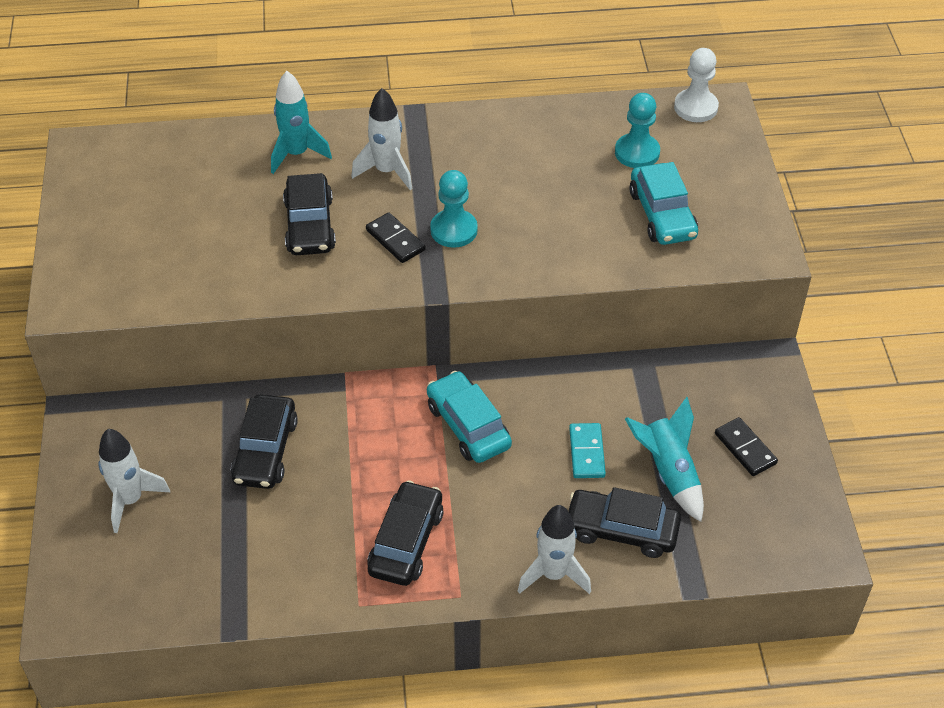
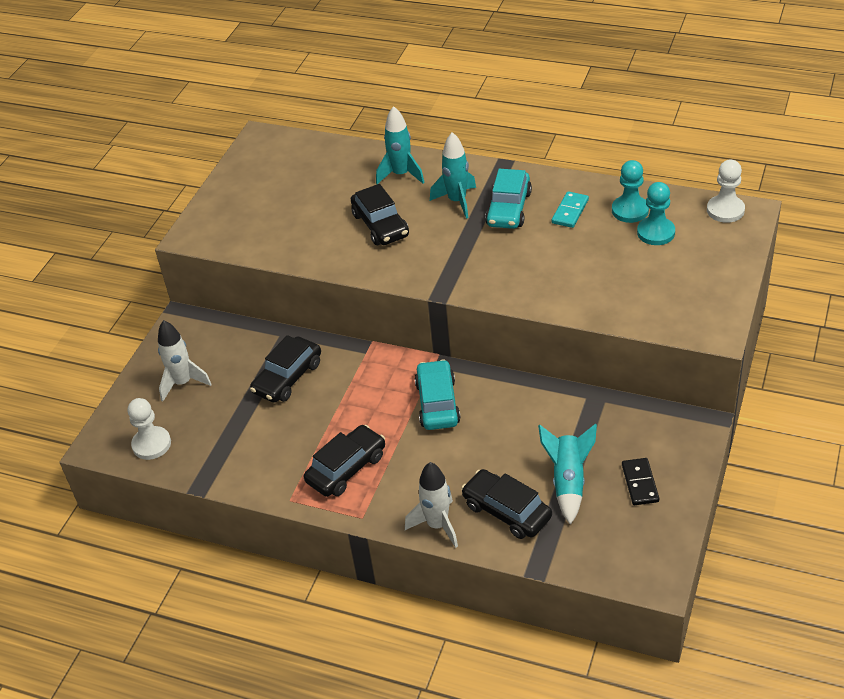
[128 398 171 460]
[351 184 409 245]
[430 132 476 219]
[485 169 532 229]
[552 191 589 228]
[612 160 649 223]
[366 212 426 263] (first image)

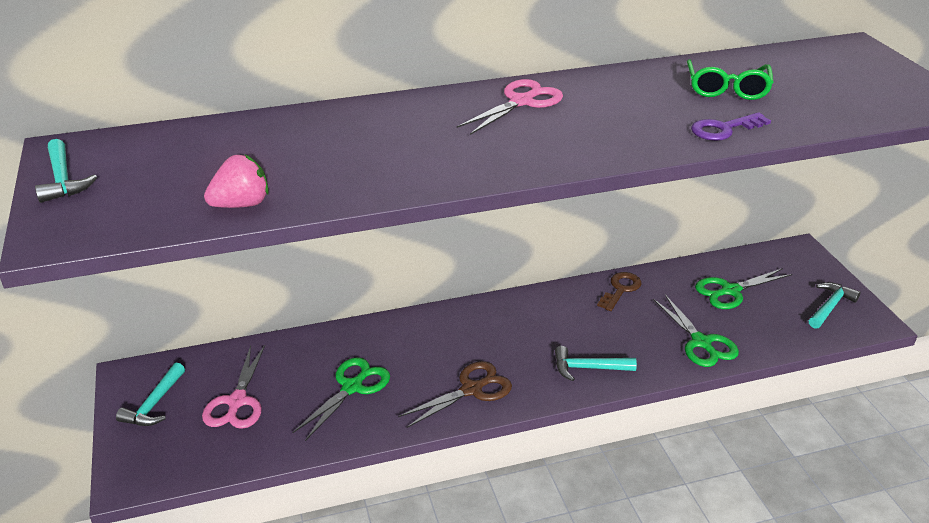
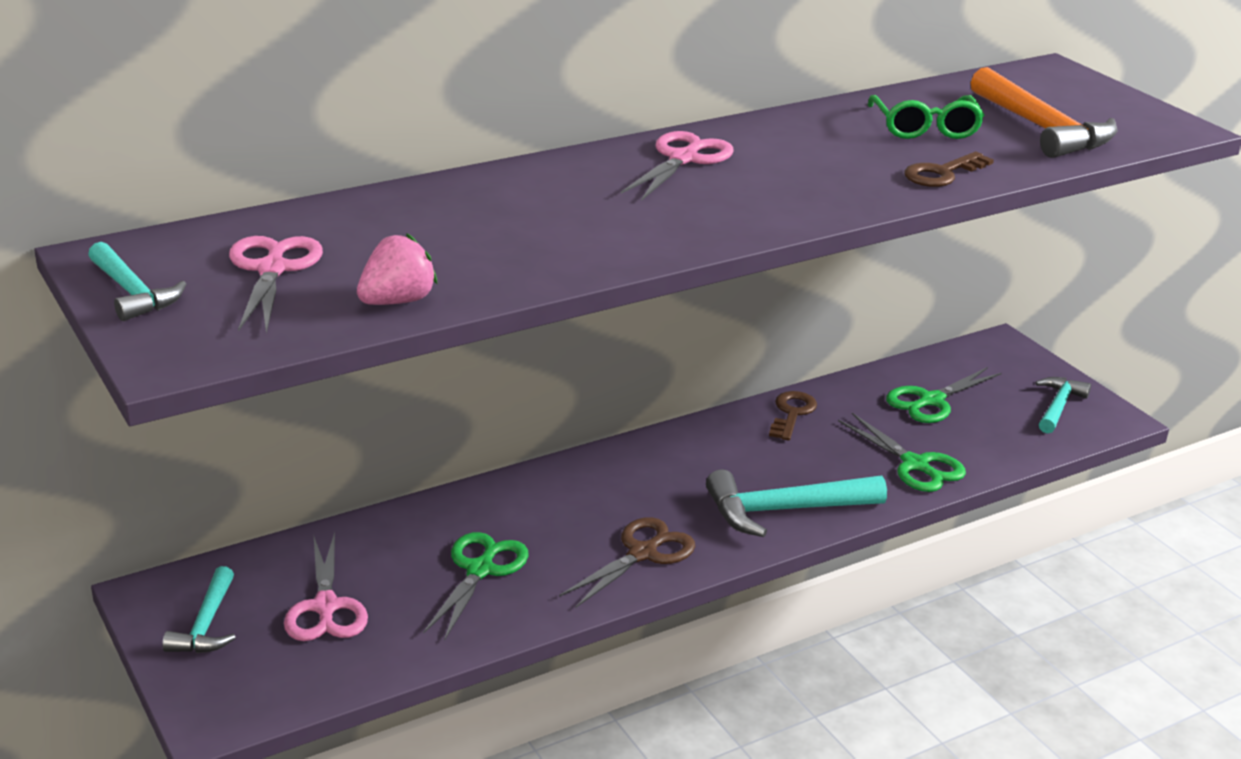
[229 236 323 334]
[706 469 887 537]
[904 152 994 187]
[971 67 1117 158]

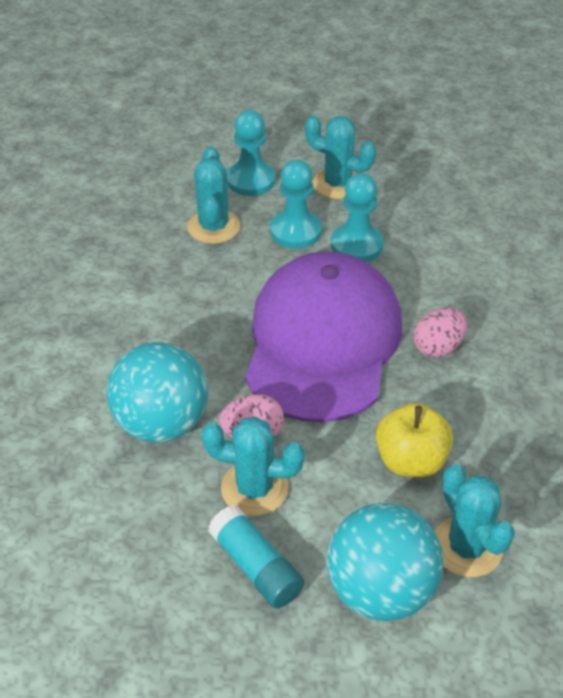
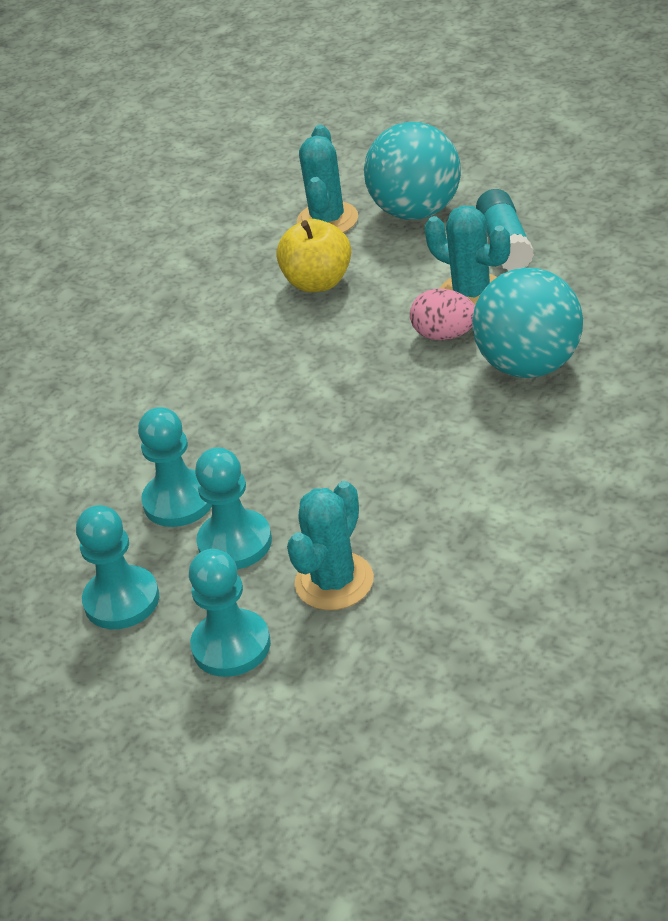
[76 505 159 629]
[245 251 402 423] (first image)
[414 308 467 358] (first image)

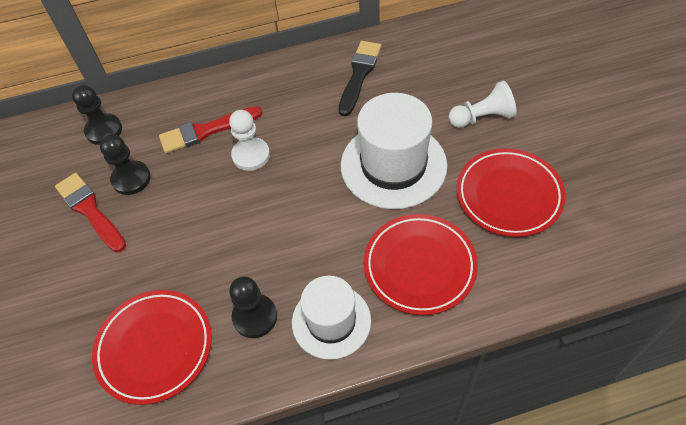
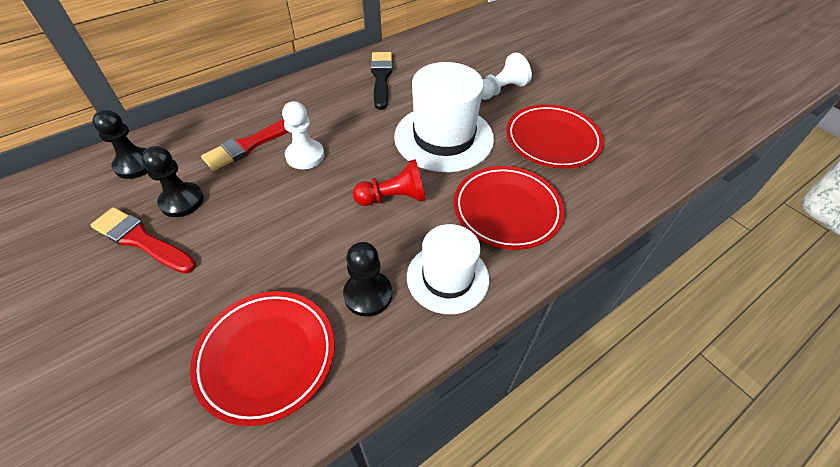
[353 159 426 206]

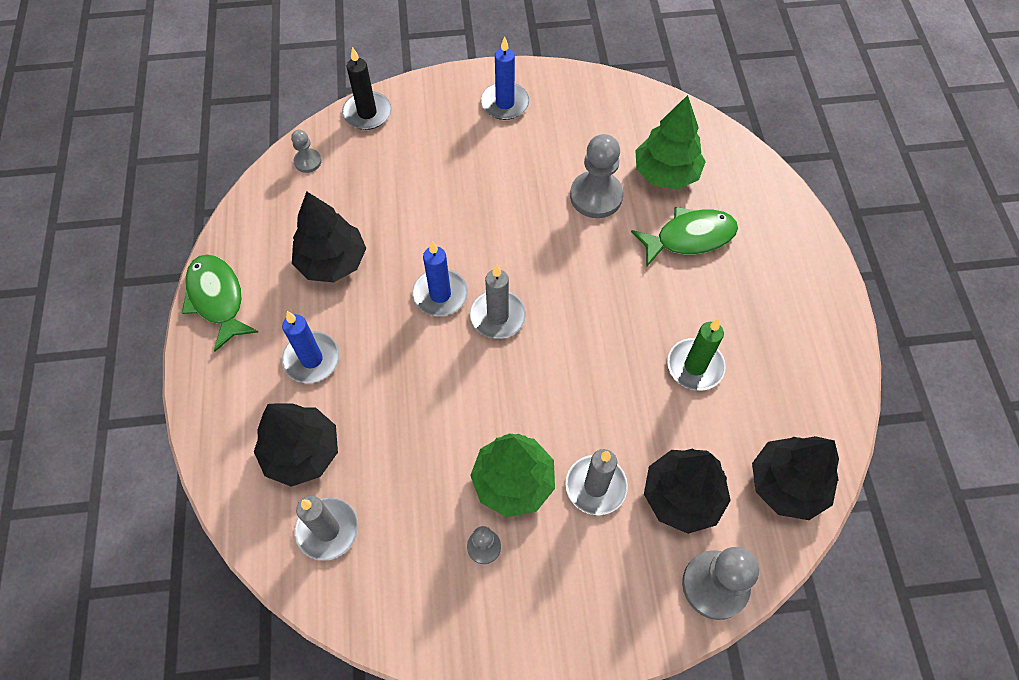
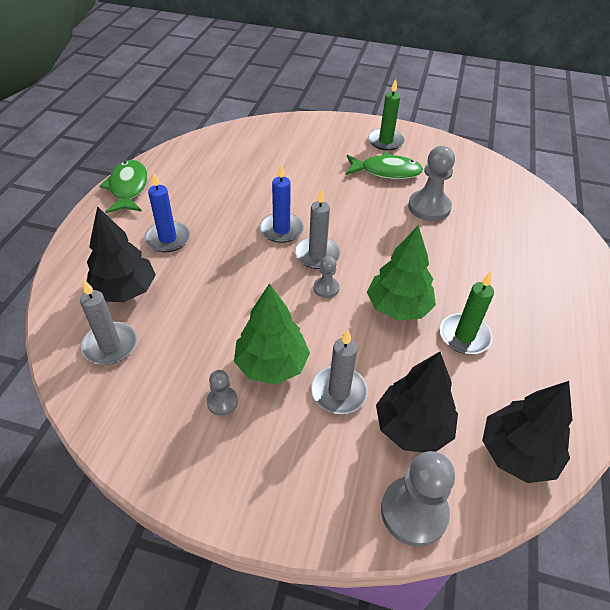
[314 256 339 298]
[346 152 423 179]
[367 225 436 320]
[368 79 405 151]
[292 191 366 282] (first image)
[342 47 391 130] (first image)

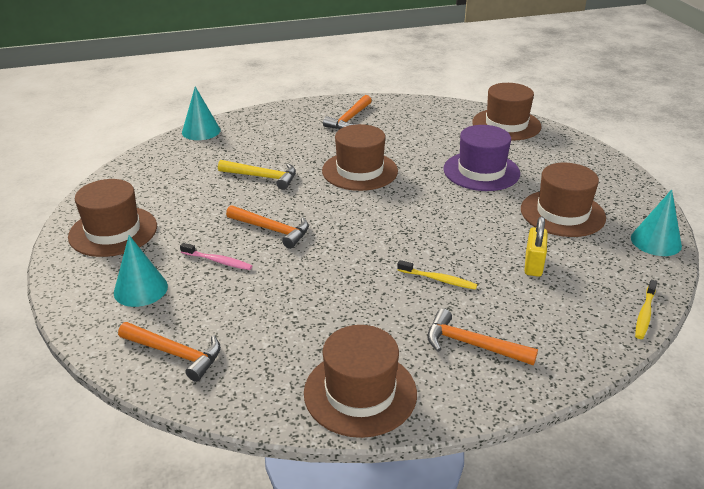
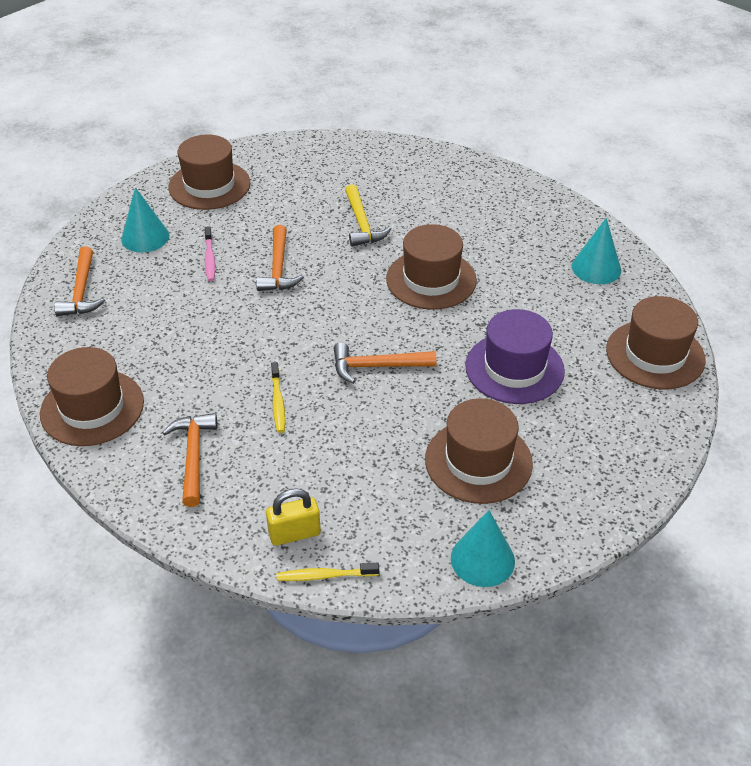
[266 488 321 546]
[334 343 436 384]
[572 218 621 284]

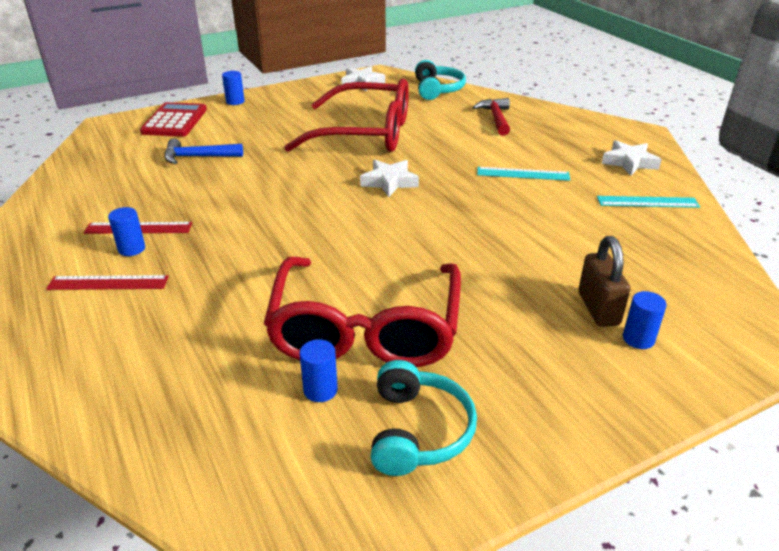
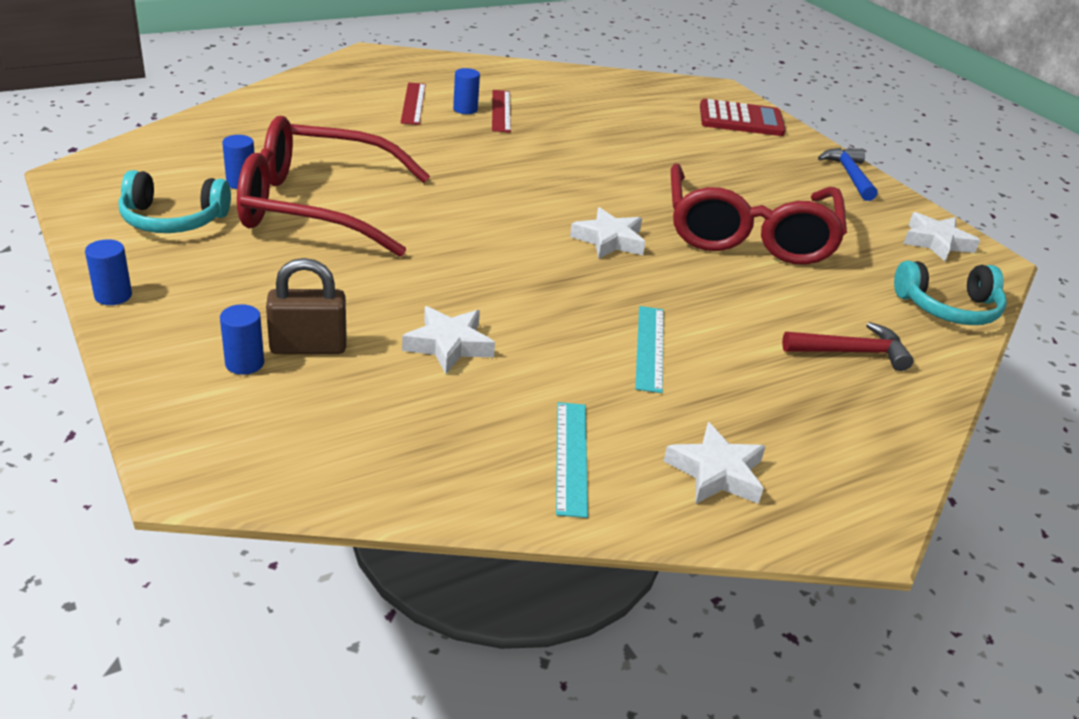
[85 239 132 305]
[402 306 495 374]
[818 148 878 201]

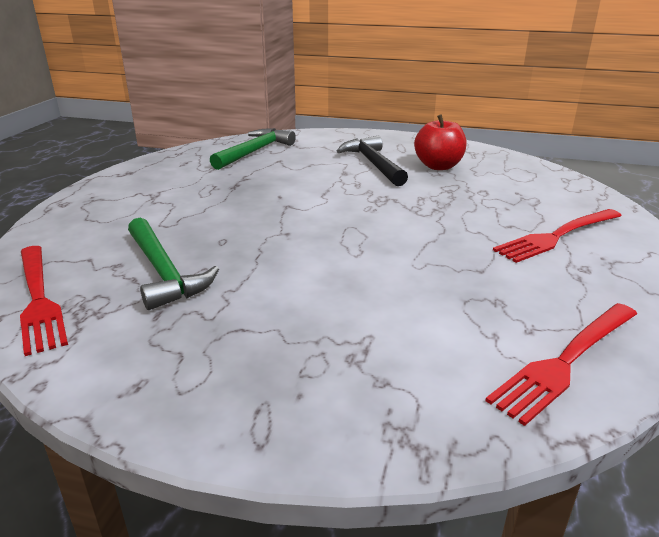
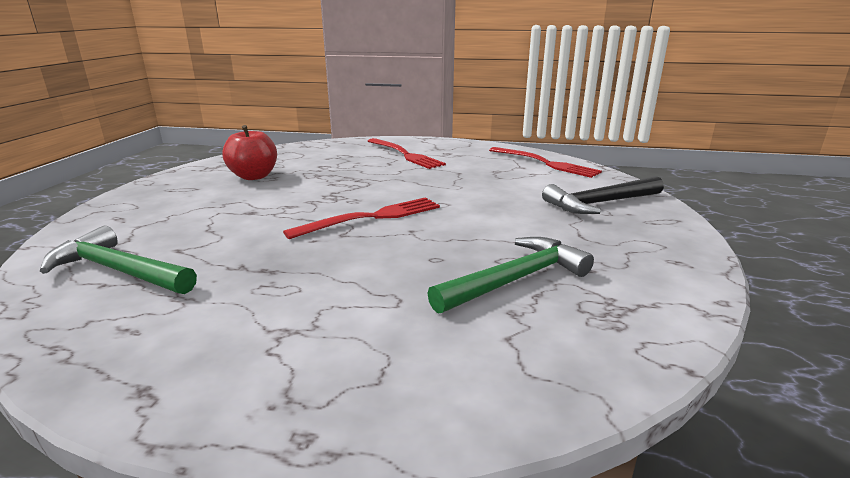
[283 197 440 239]
[542 176 664 214]

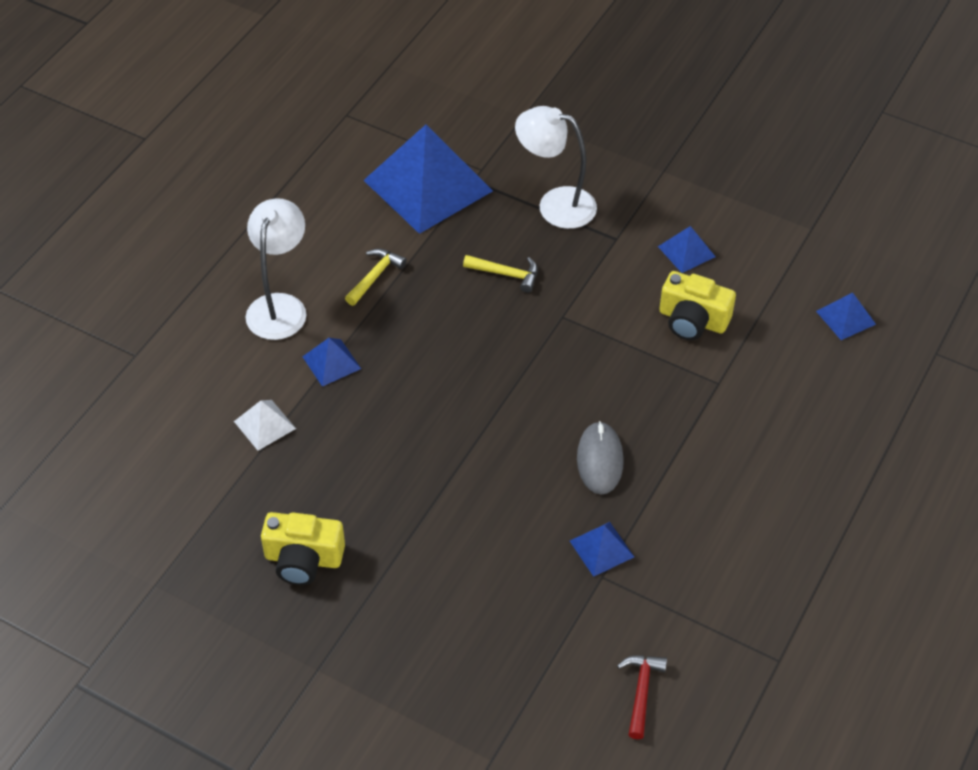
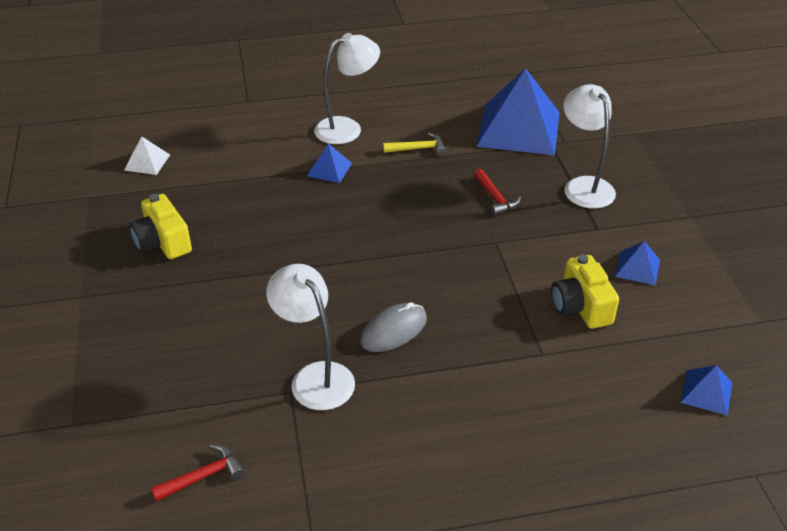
[124 136 170 175]
[266 264 355 410]
[474 169 521 216]

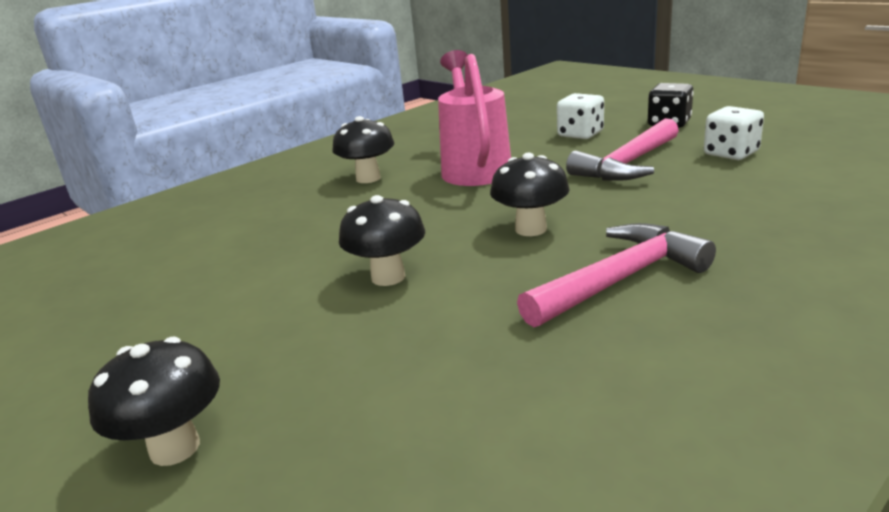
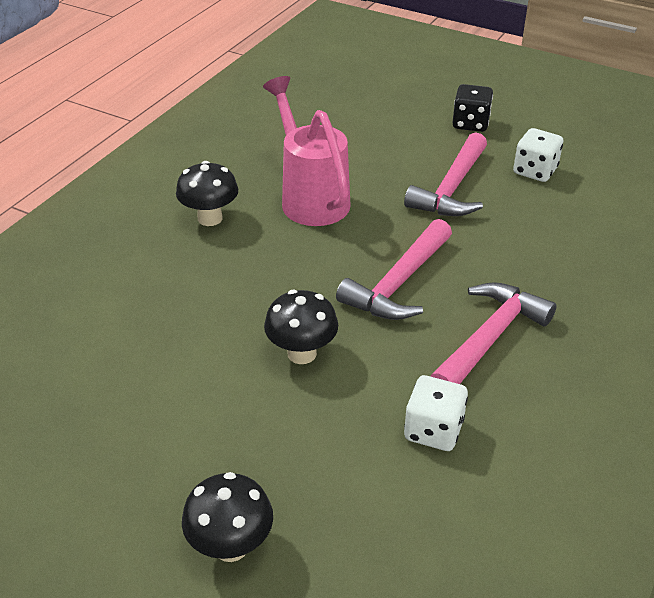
[336 219 452 320]
[404 375 468 451]

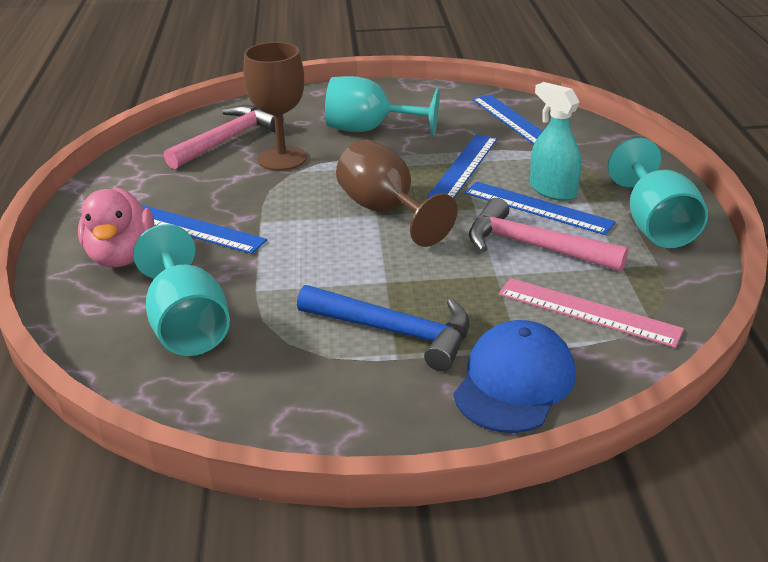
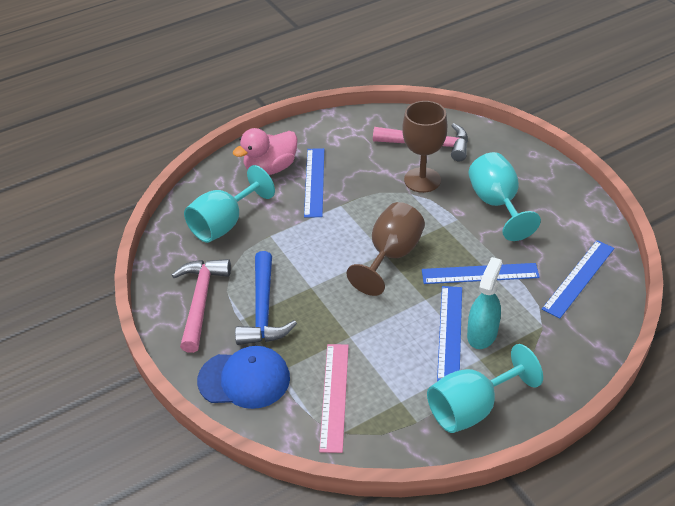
[172 259 231 353]

